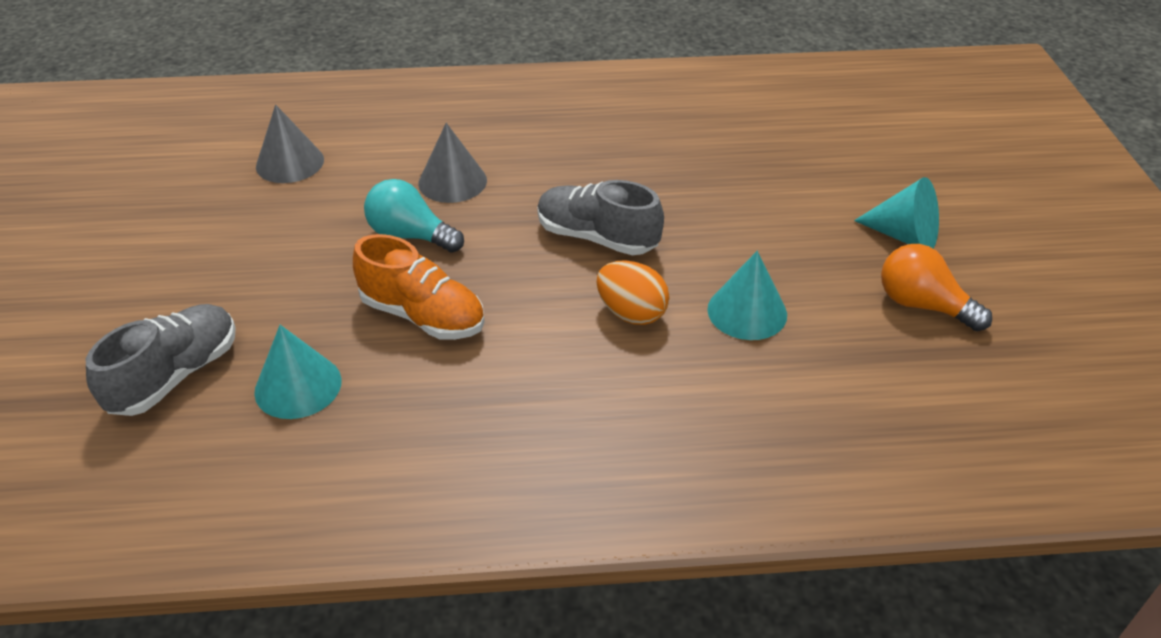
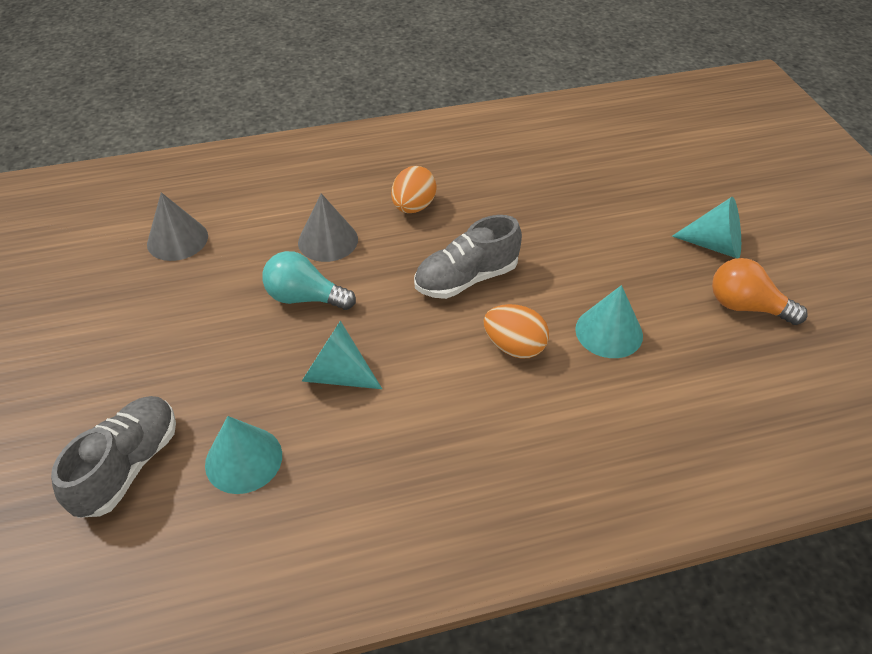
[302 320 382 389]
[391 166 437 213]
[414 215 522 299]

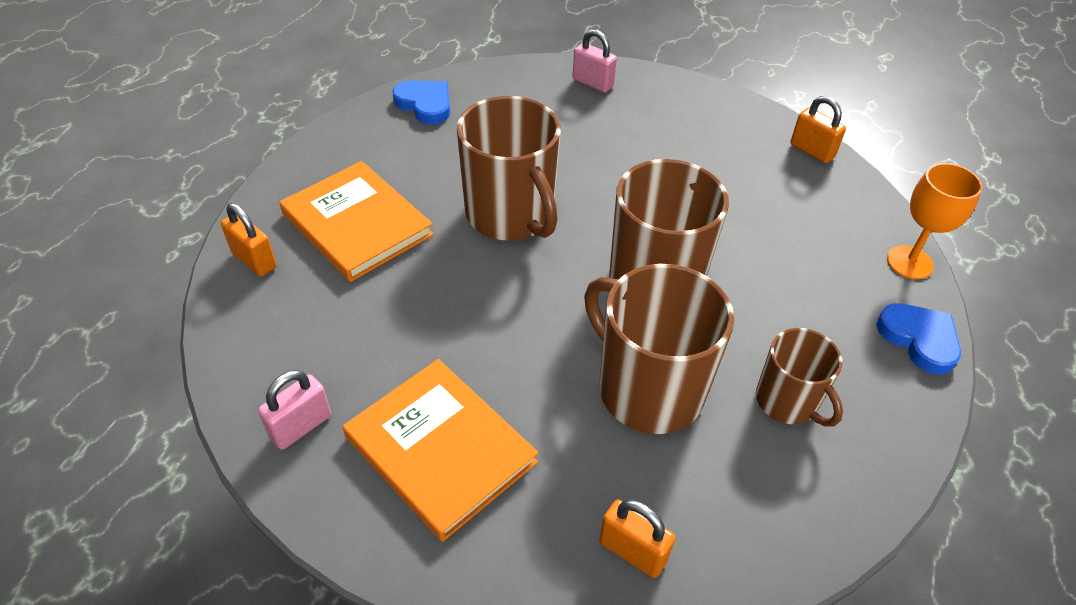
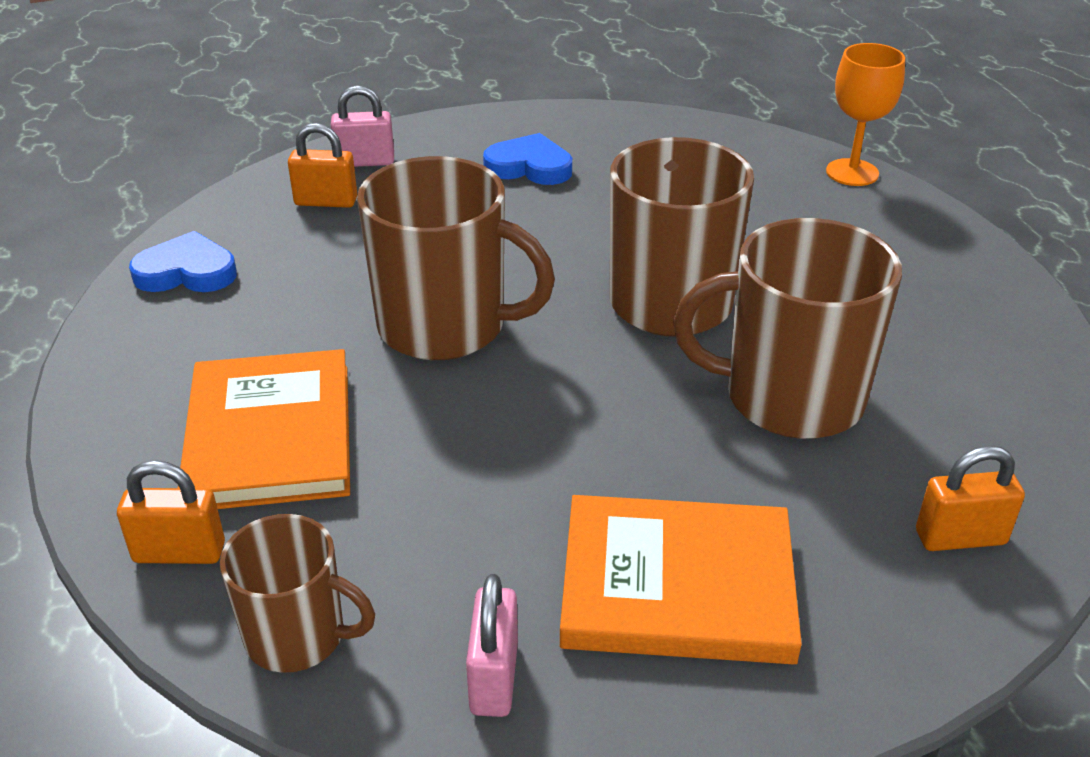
[178 349 350 509]
[220 514 375 673]
[288 123 357 208]
[483 133 572 185]

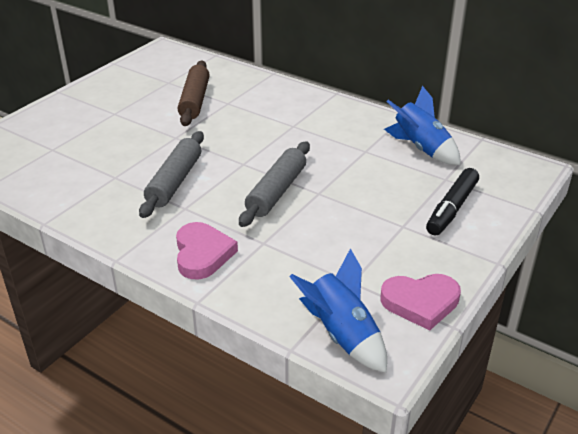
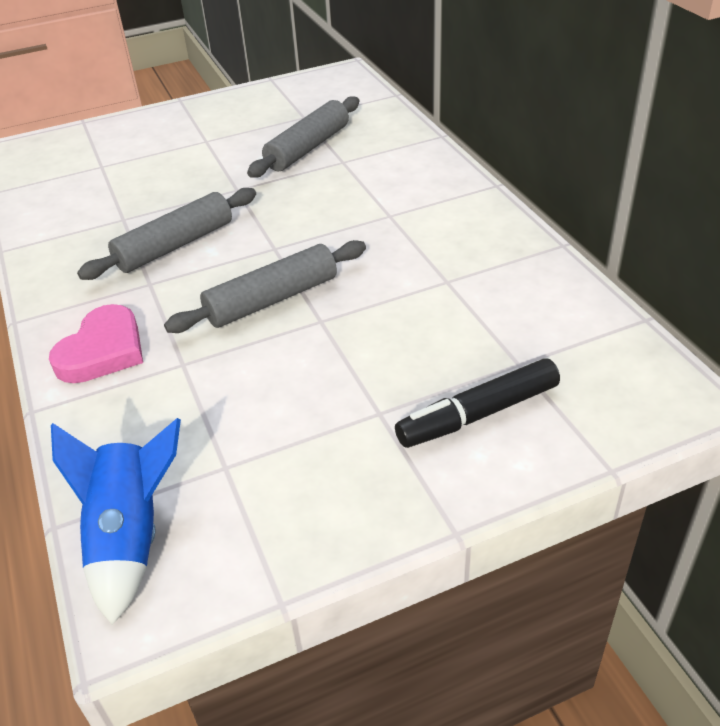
[247 96 359 177]
[381 274 461 330] (first image)
[384 86 461 165] (first image)

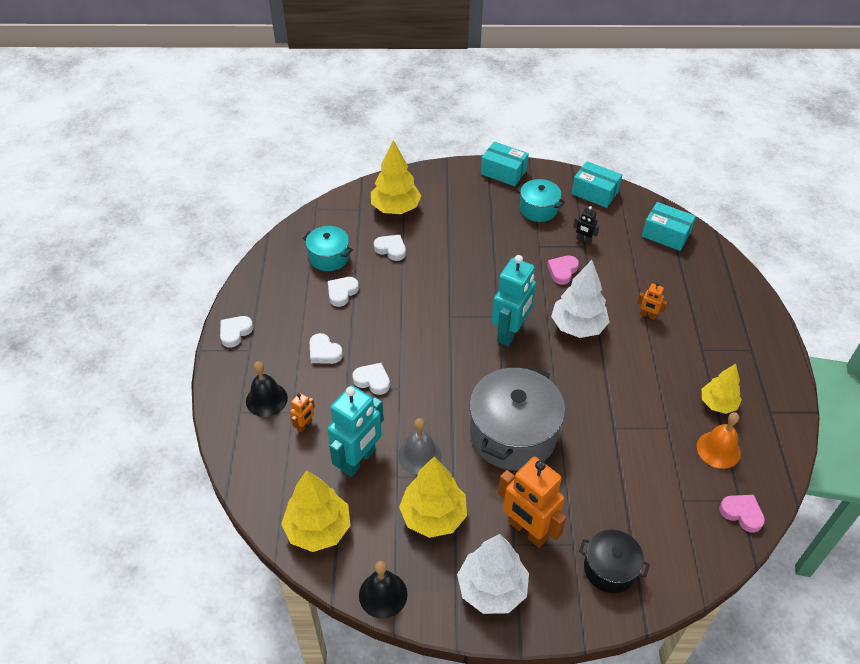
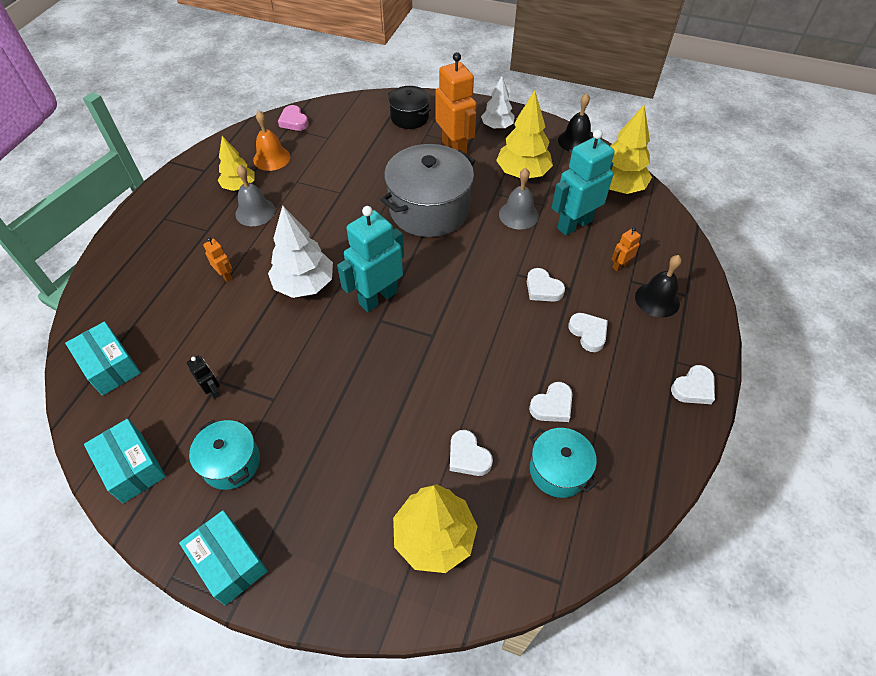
[235 165 275 226]
[481 76 515 129]
[547 255 579 285] (first image)

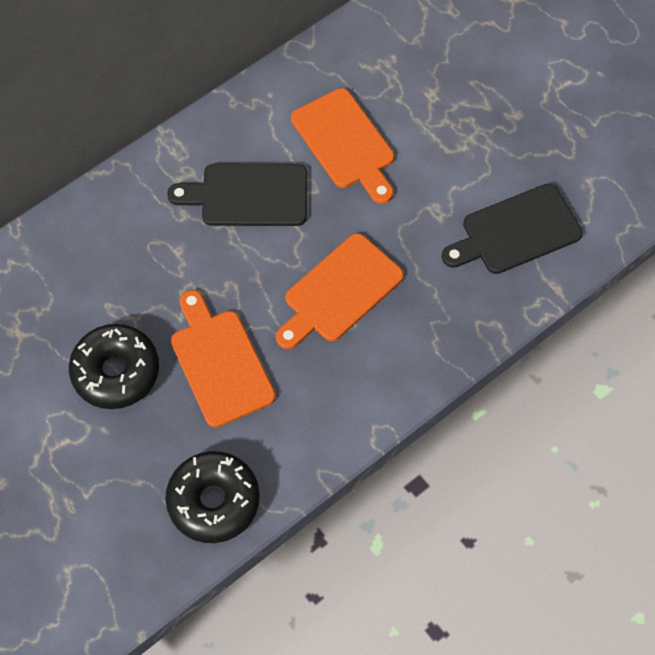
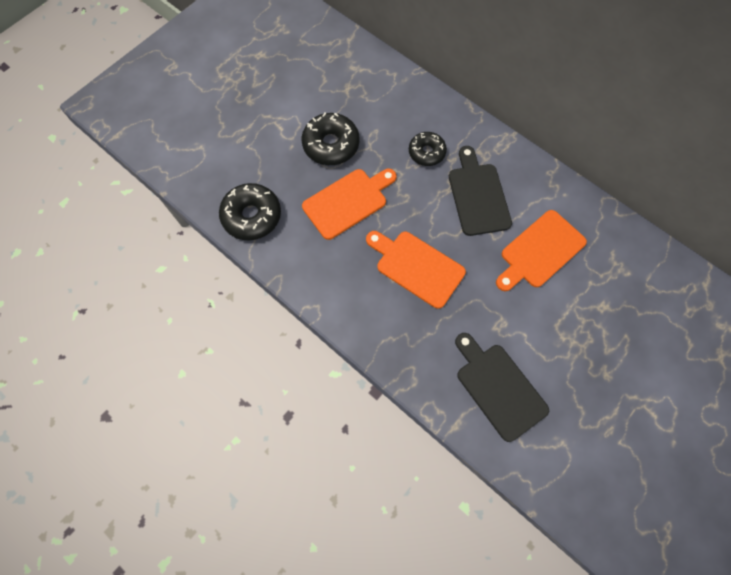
[409 132 447 166]

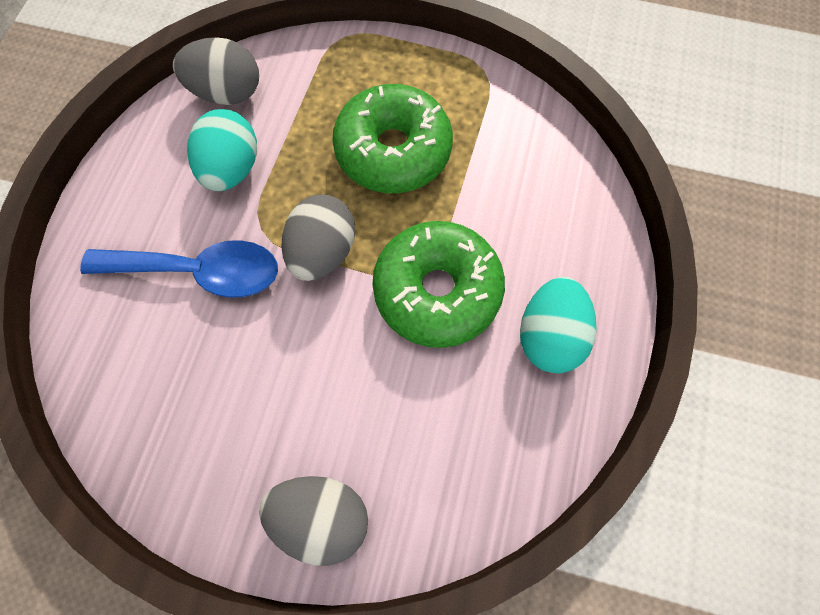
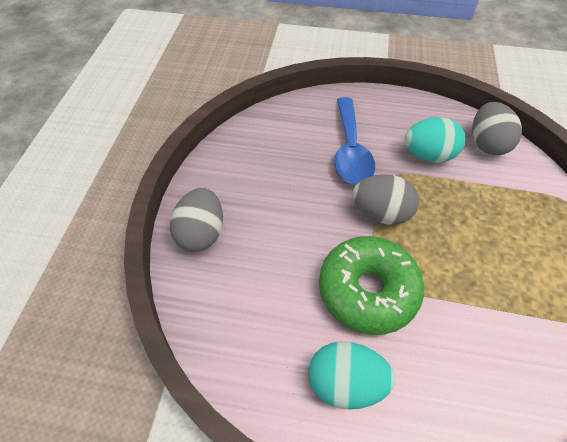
[332 84 453 193] (first image)

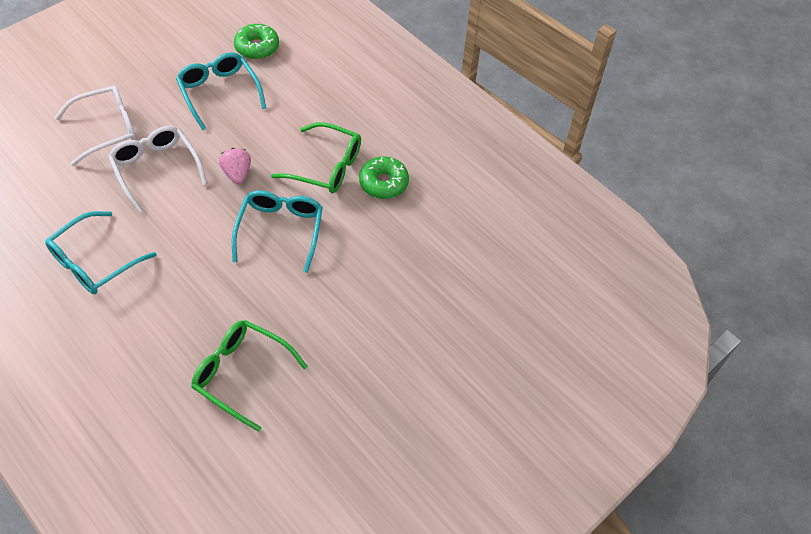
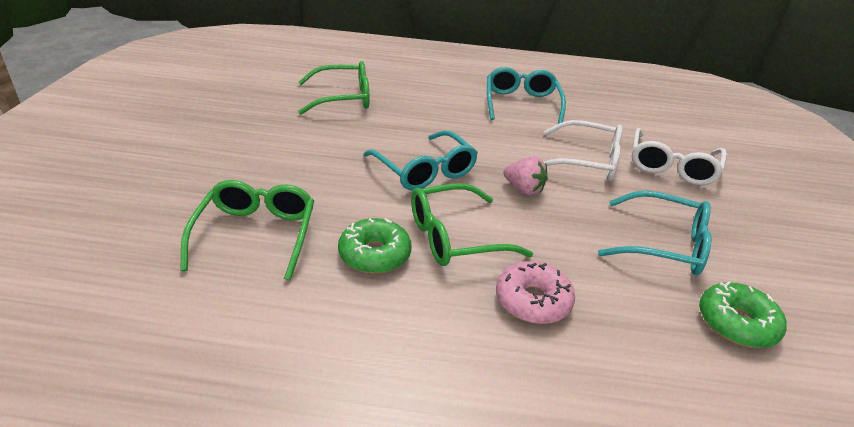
[180 180 314 280]
[496 261 575 324]

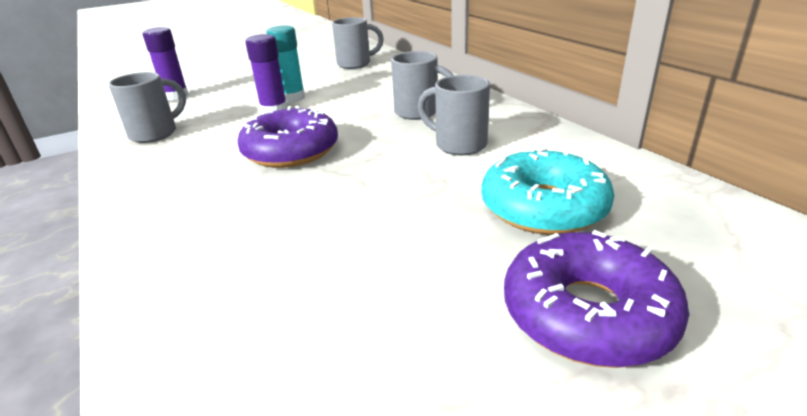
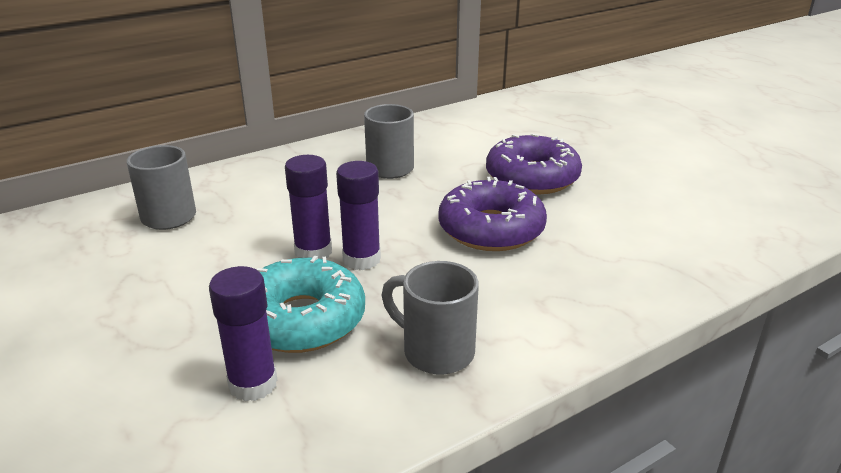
[256 256 365 353]
[285 155 332 259]
[486 134 582 194]
[418 75 490 155] (first image)

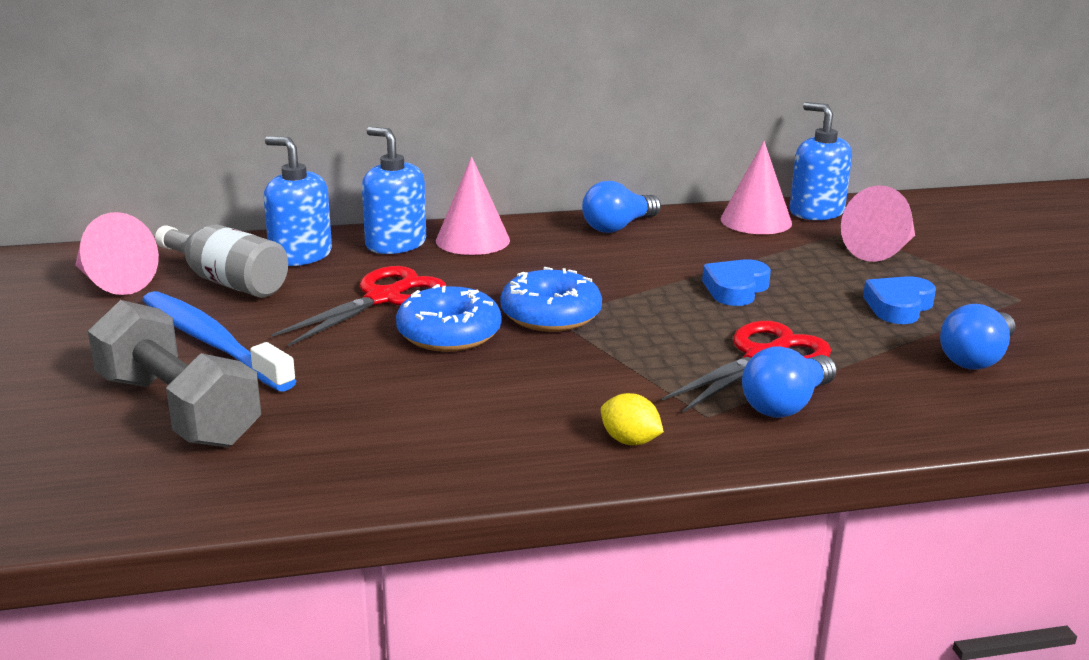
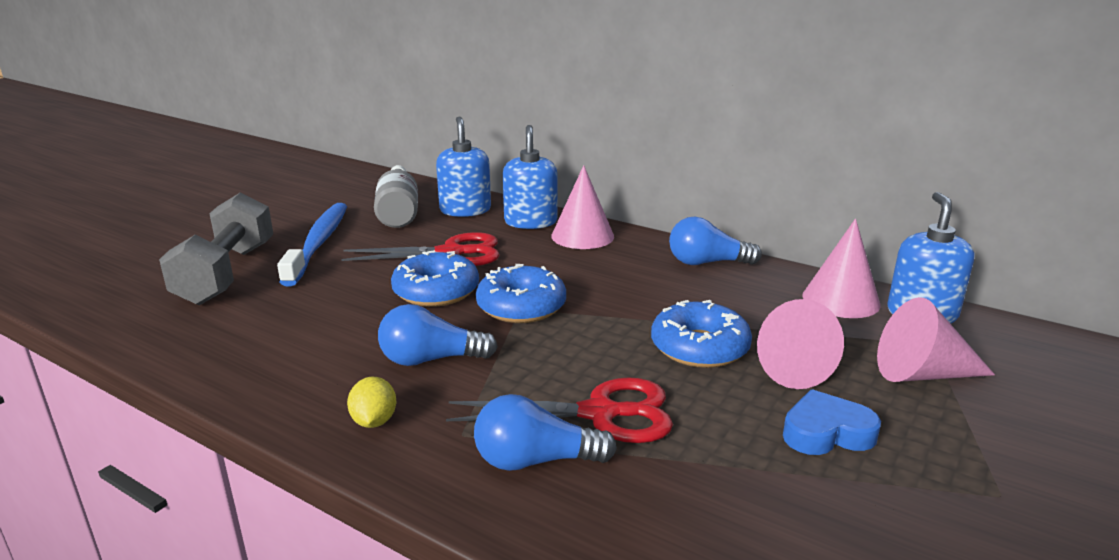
[378 304 498 366]
[651 300 752 368]
[757 299 844 389]

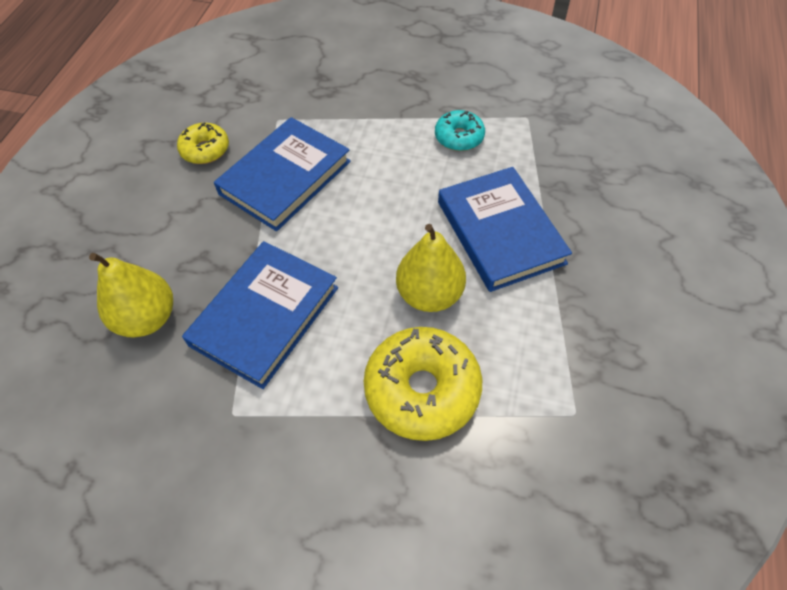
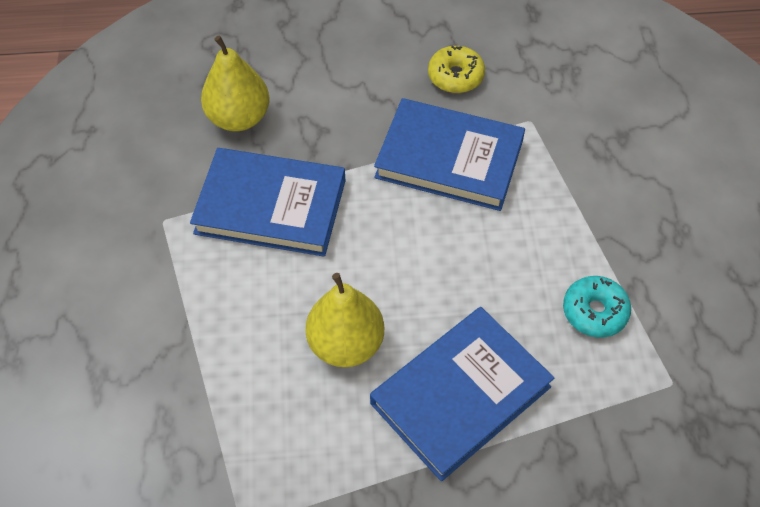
[364 327 482 441] (first image)

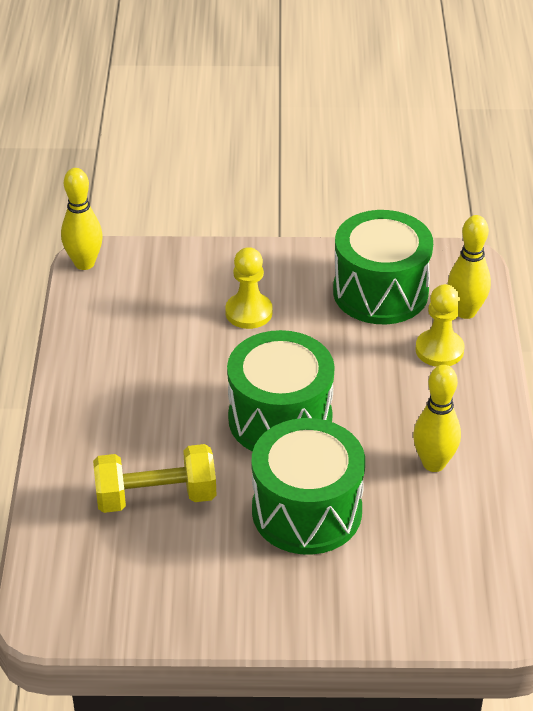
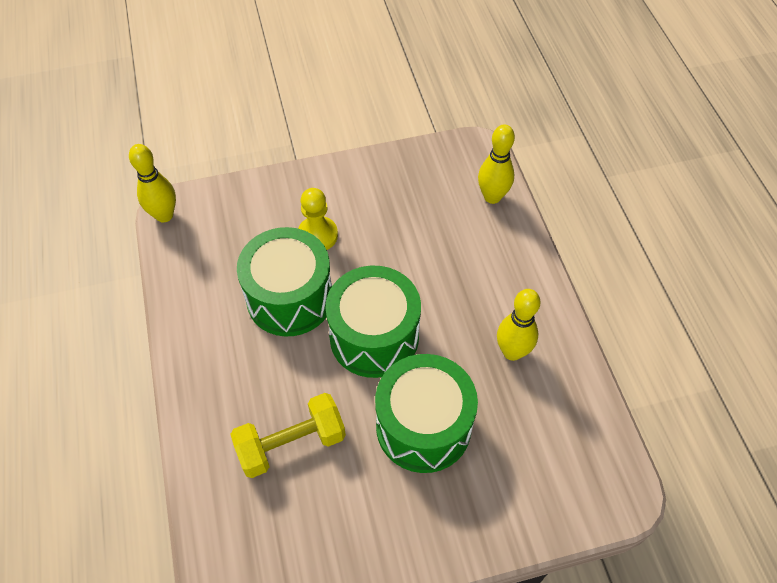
[237 227 332 336]
[415 284 465 367] (first image)

